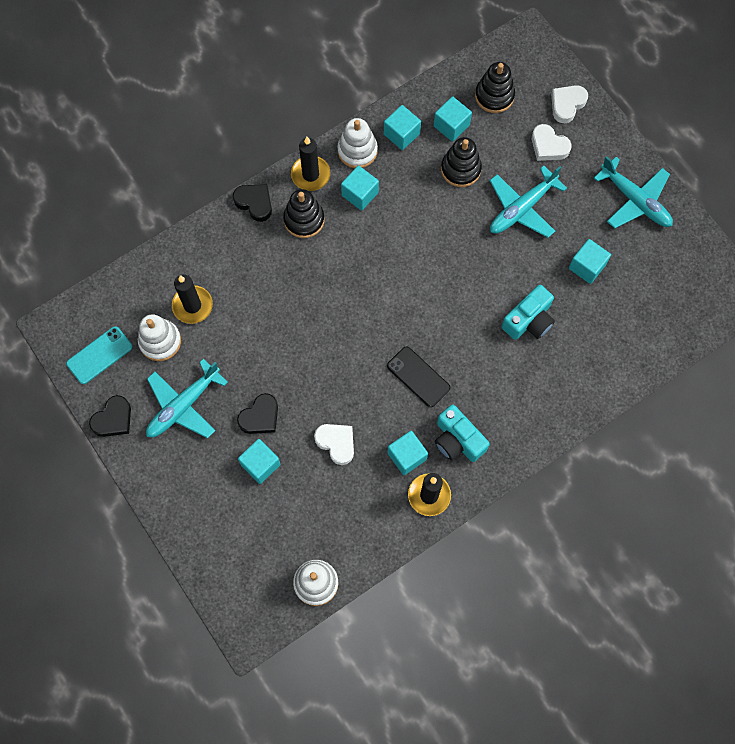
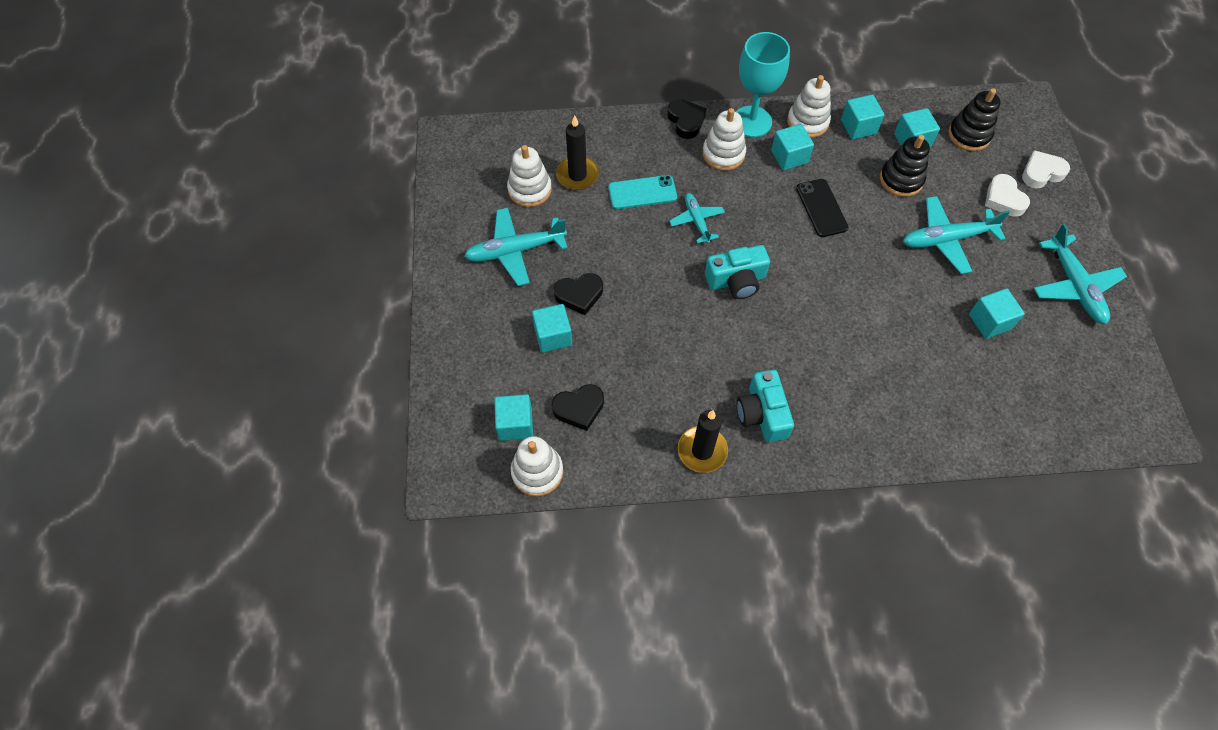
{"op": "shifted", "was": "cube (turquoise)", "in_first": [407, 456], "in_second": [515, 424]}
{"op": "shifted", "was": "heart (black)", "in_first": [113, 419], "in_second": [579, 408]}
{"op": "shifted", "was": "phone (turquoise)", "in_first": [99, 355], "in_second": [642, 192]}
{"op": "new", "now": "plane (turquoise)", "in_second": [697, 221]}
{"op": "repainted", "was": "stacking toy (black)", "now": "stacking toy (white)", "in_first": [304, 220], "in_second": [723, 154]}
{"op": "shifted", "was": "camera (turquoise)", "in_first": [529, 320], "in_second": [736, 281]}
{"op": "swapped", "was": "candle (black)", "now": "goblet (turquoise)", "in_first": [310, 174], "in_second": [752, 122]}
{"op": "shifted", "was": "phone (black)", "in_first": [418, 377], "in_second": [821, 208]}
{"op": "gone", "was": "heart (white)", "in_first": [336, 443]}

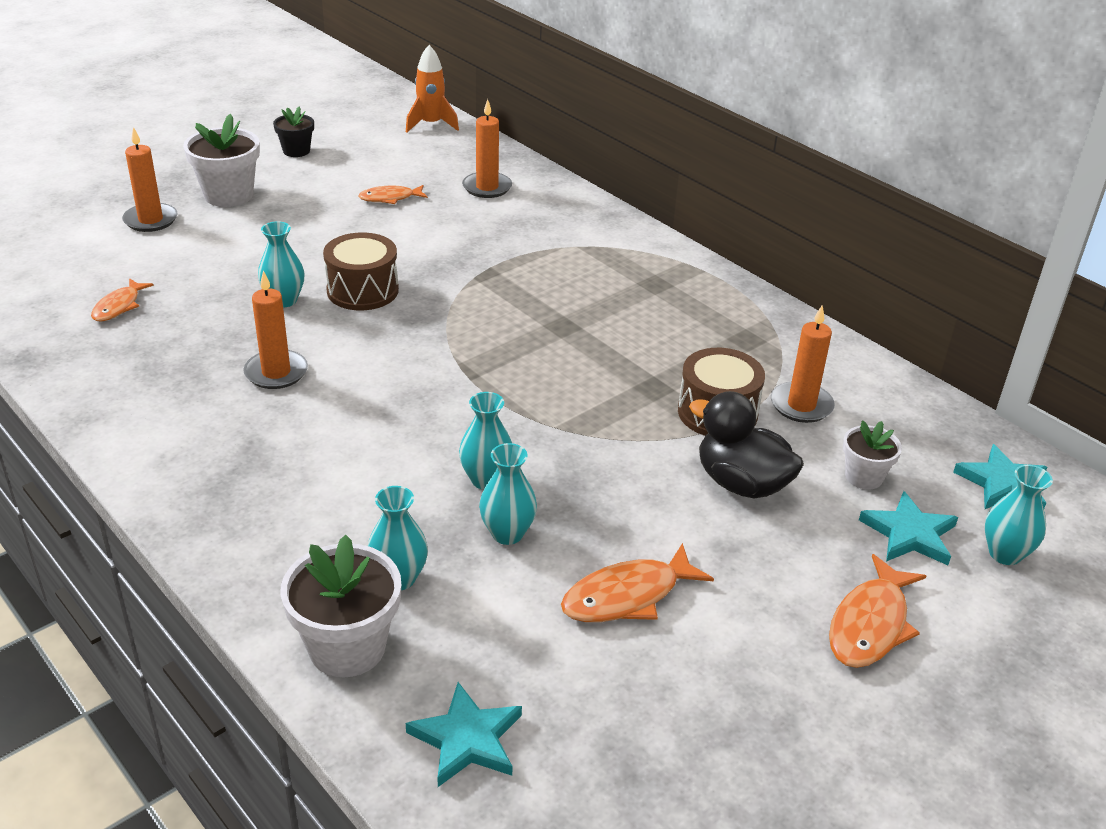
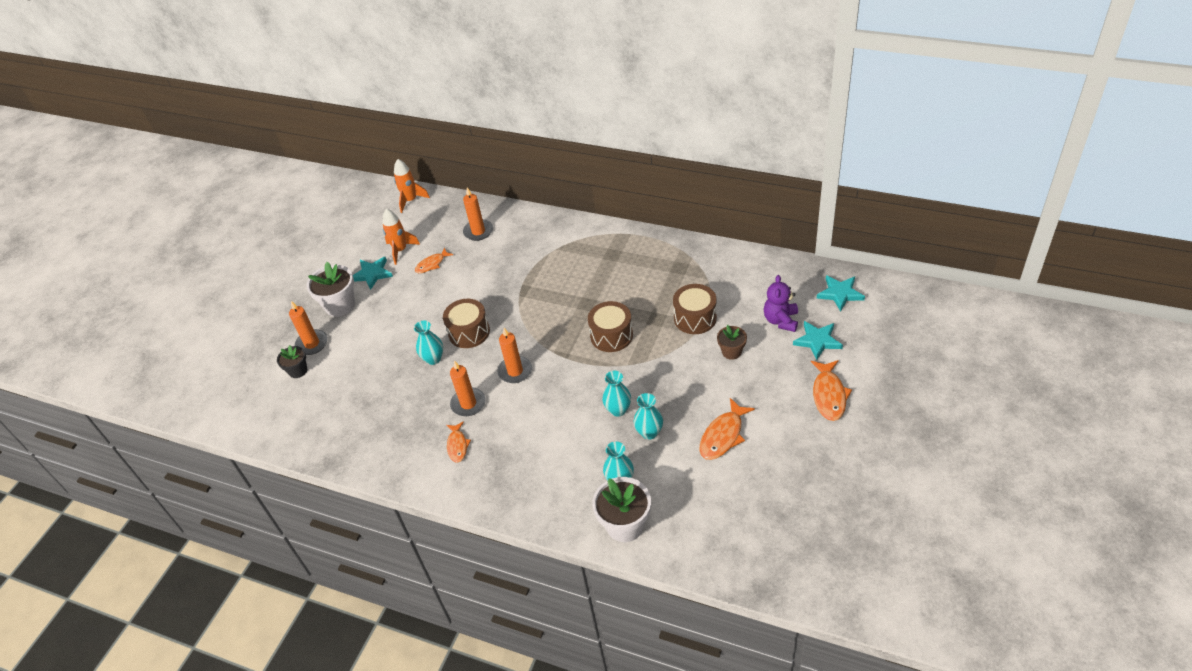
{"op": "shifted", "was": "flower pot (black)", "in_first": [296, 151], "in_second": [298, 371]}
{"op": "shifted", "was": "star (turquoise)", "in_first": [467, 739], "in_second": [372, 274]}
{"op": "new", "now": "rocket (orange)", "in_second": [400, 250]}
{"op": "shifted", "was": "fish (orange)", "in_first": [119, 306], "in_second": [457, 445]}
{"op": "shifted", "was": "candle (orange)", "in_first": [801, 405], "in_second": [515, 371]}
{"op": "new", "now": "drum (brown)", "in_second": [611, 335]}
{"op": "swapped", "was": "duck (black)", "now": "flower pot (brown)", "in_first": [741, 483], "in_second": [731, 352]}
{"op": "swapped", "was": "flower pot (white)", "now": "teddy bear (purple)", "in_first": [864, 477], "in_second": [781, 320]}
{"op": "gone", "was": "vase (turquoise)", "in_first": [1005, 554]}

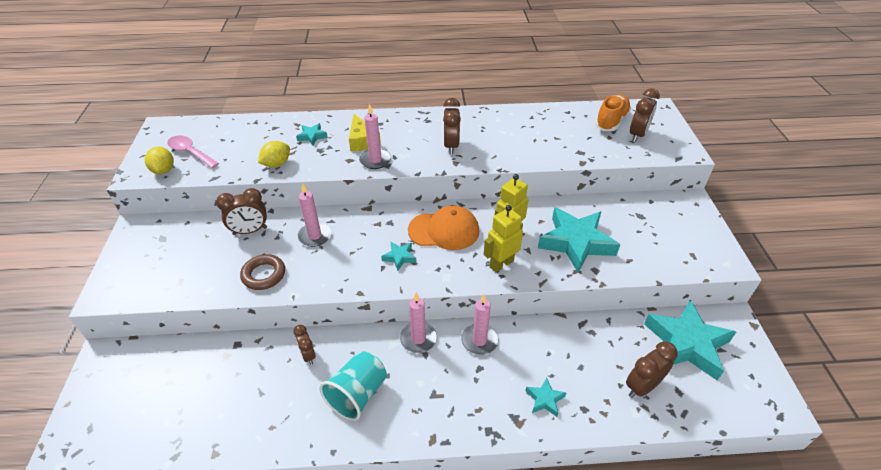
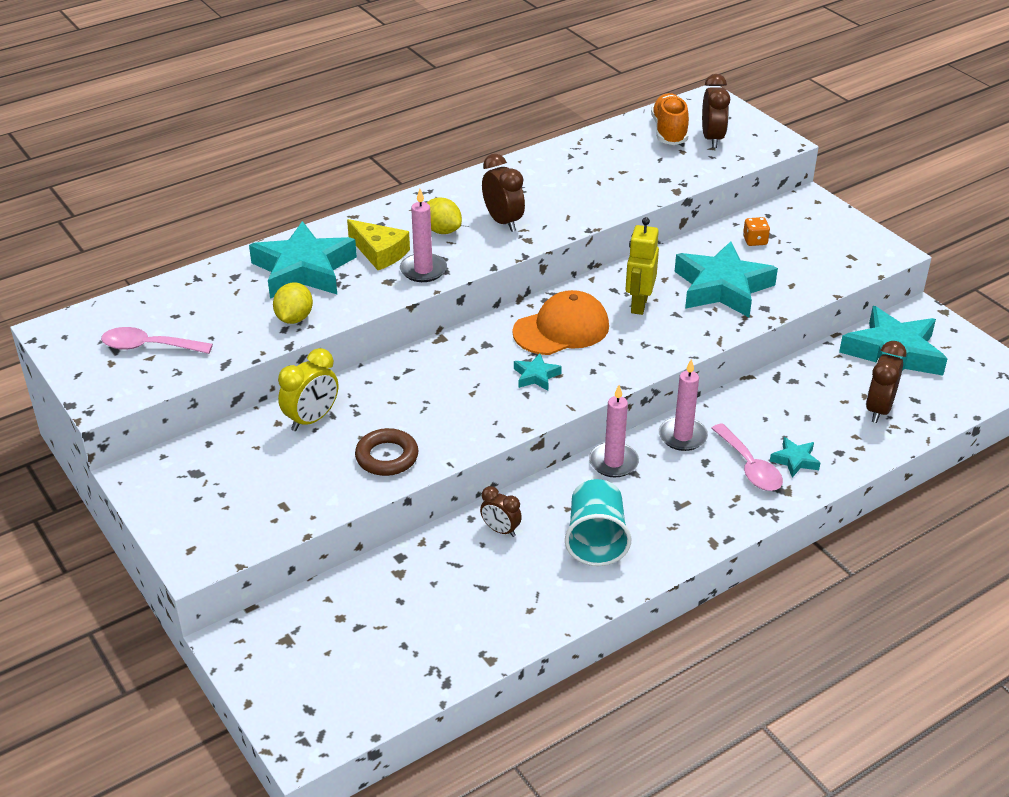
{"op": "scaled", "was": "star (turquoise)", "in_first": [312, 136], "in_second": [304, 270], "ratio": 2.28}
{"op": "repainted", "was": "clock (brown)", "now": "clock (yellow)", "in_first": [250, 231], "in_second": [311, 419]}
{"op": "shifted", "was": "lemon (yellow)", "in_first": [164, 170], "in_second": [442, 230]}
{"op": "new", "now": "spoon (pink)", "in_second": [749, 466]}
{"op": "new", "now": "dice (orange)", "in_second": [755, 241]}
{"op": "gone", "was": "candle (pink)", "in_first": [315, 236]}
{"op": "gone", "was": "robot (yellow)", "in_first": [501, 264]}

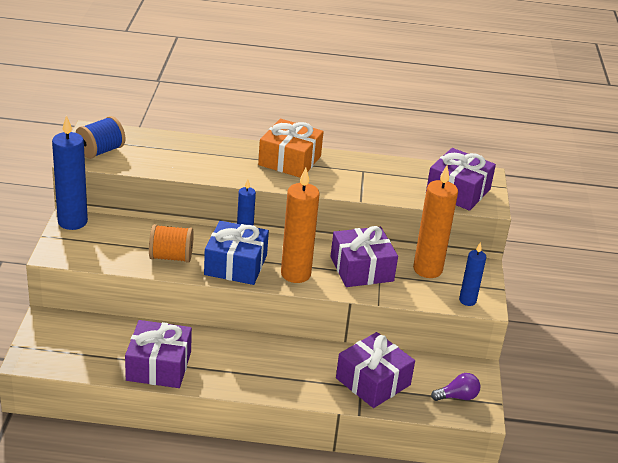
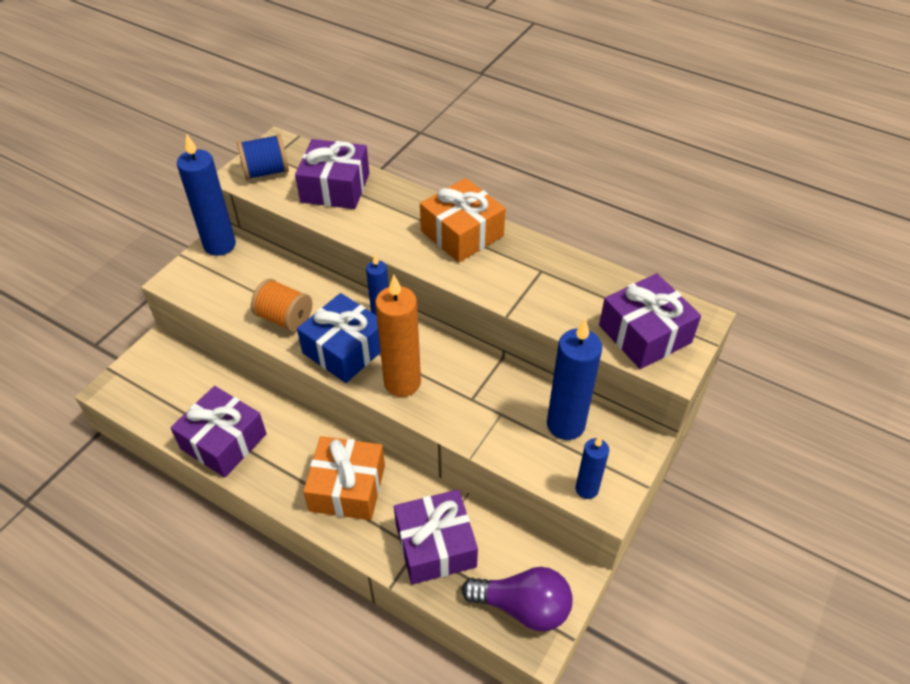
{"op": "shifted", "was": "gift (purple)", "in_first": [361, 269], "in_second": [335, 187]}
{"op": "new", "now": "gift (orange)", "in_second": [347, 488]}
{"op": "scaled", "was": "light bulb (purple)", "in_first": [457, 397], "in_second": [523, 607], "ratio": 1.71}
{"op": "repainted", "was": "candle (orange)", "now": "candle (blue)", "in_first": [427, 269], "in_second": [565, 424]}

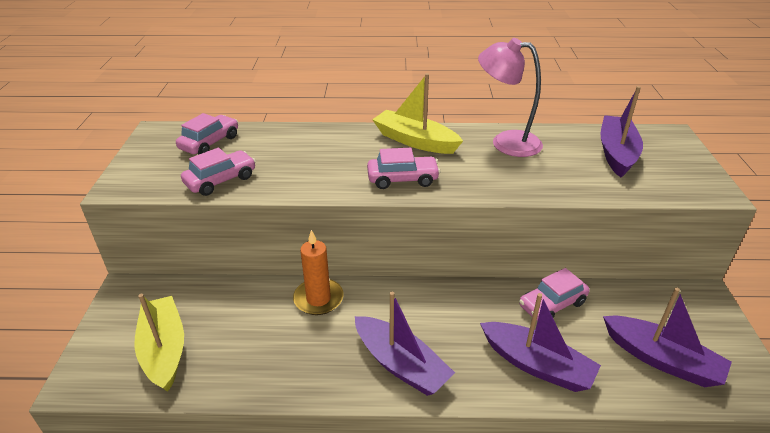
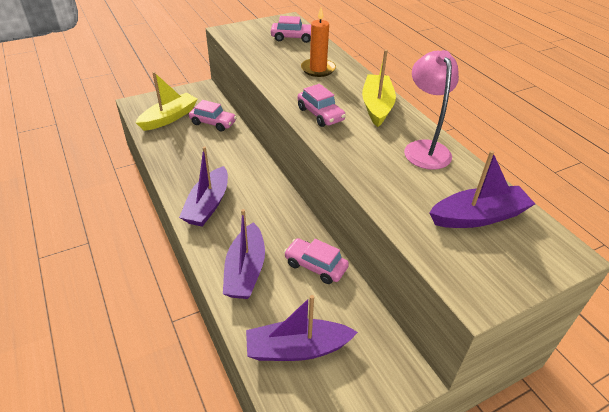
{"op": "shifted", "was": "car (pink)", "in_first": [221, 180], "in_second": [213, 123]}
{"op": "rotated", "was": "boat (purple)", "in_first": [661, 359], "in_second": [297, 348], "clockwise": 75}
{"op": "shifted", "was": "candle (orange)", "in_first": [318, 299], "in_second": [318, 69]}

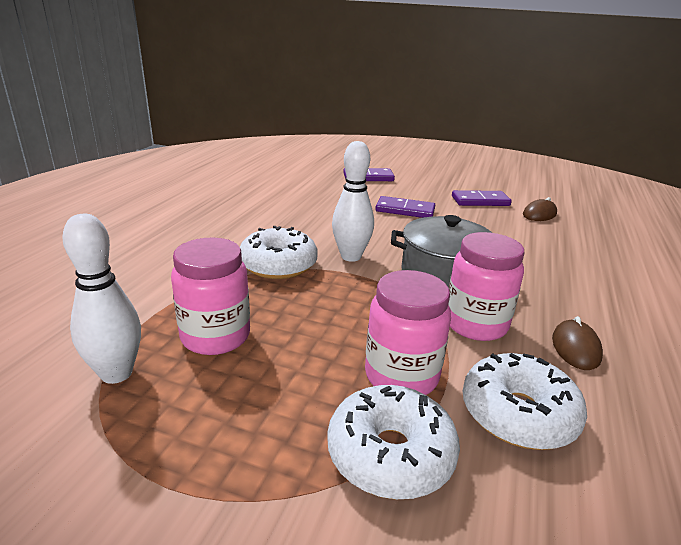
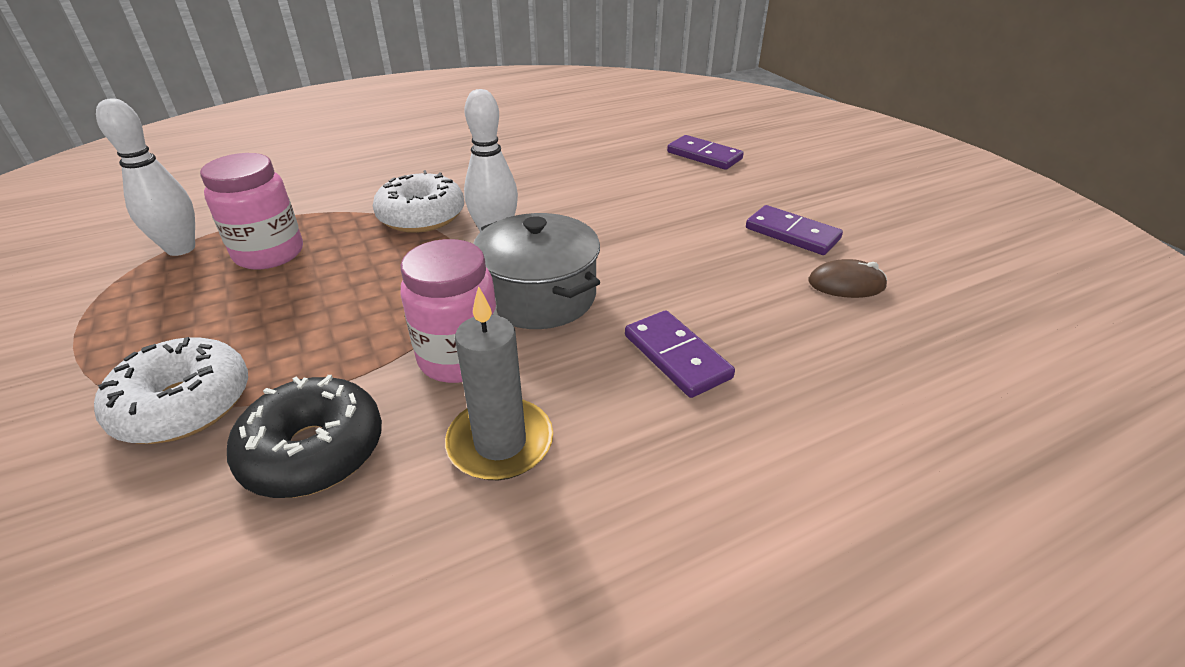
{"op": "repainted", "was": "donut (white)", "now": "donut (black)", "in_first": [518, 414], "in_second": [314, 451]}
{"op": "swapped", "was": "mouse (brown)", "now": "candle (grey)", "in_first": [575, 348], "in_second": [500, 443]}
{"op": "shifted", "was": "domino (purple)", "in_first": [405, 210], "in_second": [676, 356]}
{"op": "gone", "was": "jar (pink)", "in_first": [401, 376]}

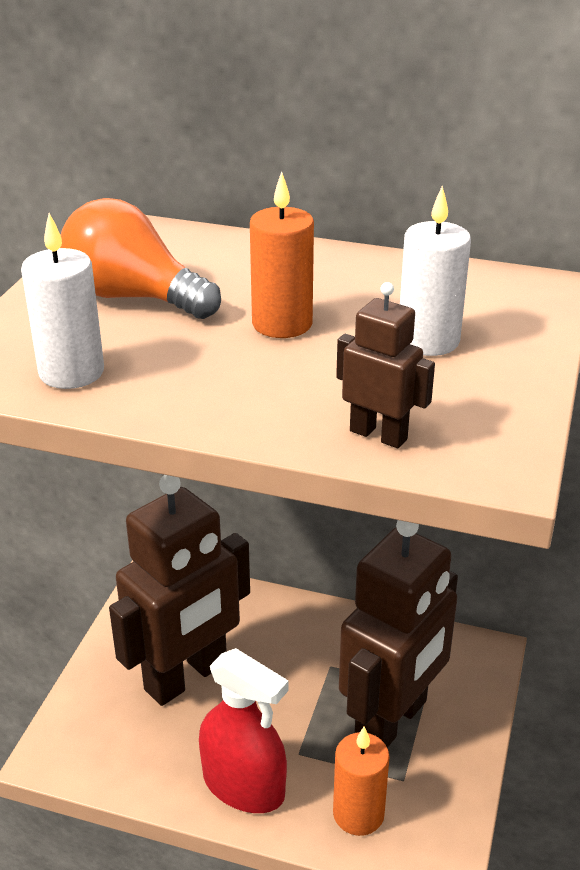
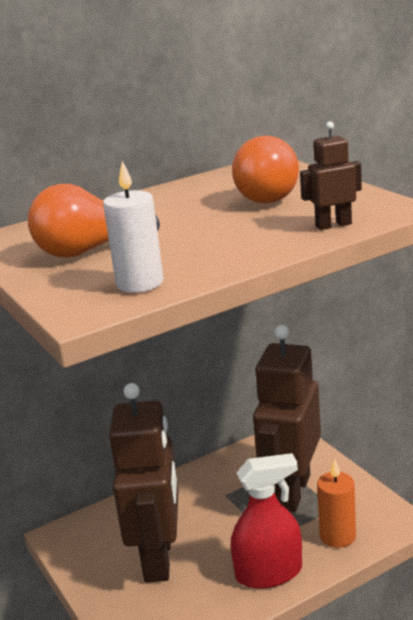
{"op": "swapped", "was": "candle (white)", "now": "light bulb (orange)", "in_first": [428, 341], "in_second": [271, 196]}
{"op": "rotated", "was": "robot (brown)", "in_first": [392, 721], "in_second": [291, 492], "clockwise": -150}
{"op": "gone", "was": "candle (orange)", "in_first": [282, 324]}

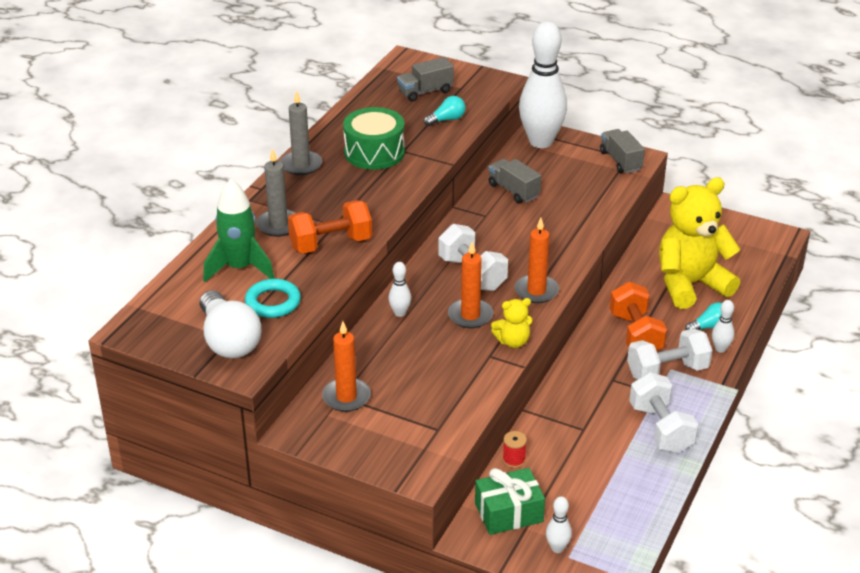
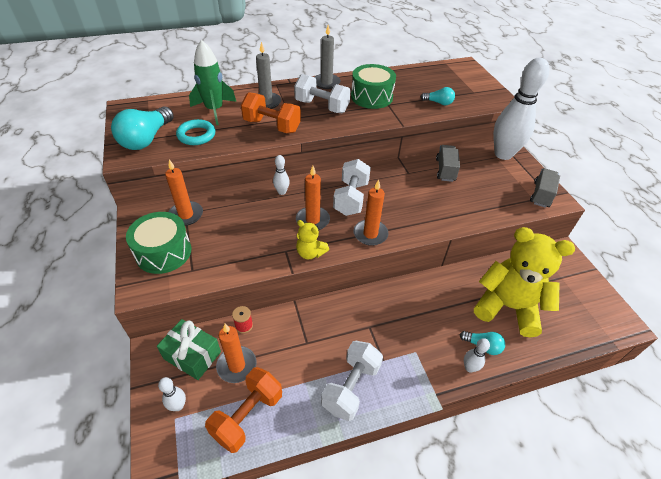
{"op": "repainted", "was": "light bulb (white)", "now": "light bulb (turquoise)", "in_first": [229, 340], "in_second": [146, 139]}
{"op": "new", "now": "drum (green)", "in_second": [163, 252]}
{"op": "shifted", "was": "dumbbell (orange)", "in_first": [635, 334], "in_second": [247, 416]}
{"op": "new", "now": "candle (orange)", "in_second": [236, 365]}
{"op": "shifted", "was": "dumbbell (white)", "in_first": [667, 371], "in_second": [322, 106]}
{"op": "gone", "was": "truck (grey)", "in_first": [425, 91]}

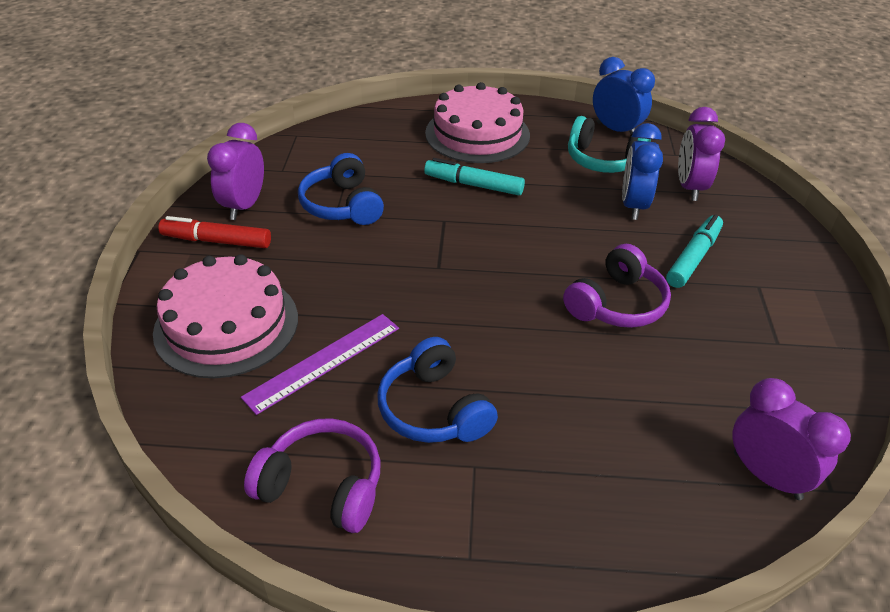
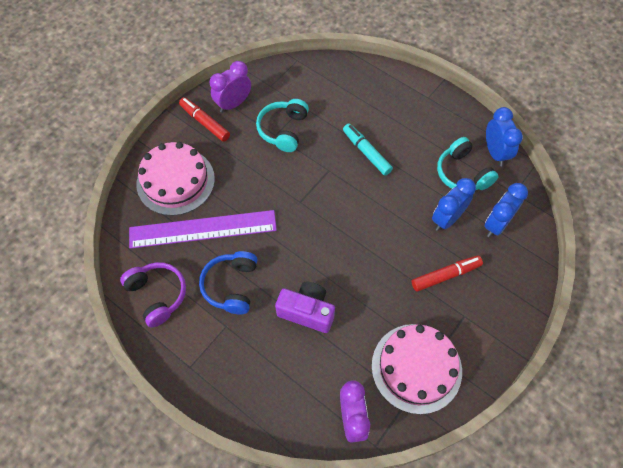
{"op": "scaled", "was": "ruler (purple)", "in_first": [323, 361], "in_second": [203, 229], "ratio": 1.54}
{"op": "repainted", "was": "headphones (blue)", "now": "headphones (turquoise)", "in_first": [343, 205], "in_second": [283, 130]}
{"op": "new", "now": "camera (purple)", "in_second": [307, 311]}
{"op": "shifted", "was": "cake (pink)", "in_first": [477, 134], "in_second": [416, 368]}
{"op": "repainted", "was": "marker (turquoise)", "now": "marker (red)", "in_first": [693, 258], "in_second": [445, 275]}
{"op": "repainted", "was": "clock (purple)", "now": "clock (blue)", "in_first": [690, 188], "in_second": [496, 224]}
{"op": "gone", "was": "headphones (purple)", "in_first": [616, 304]}

